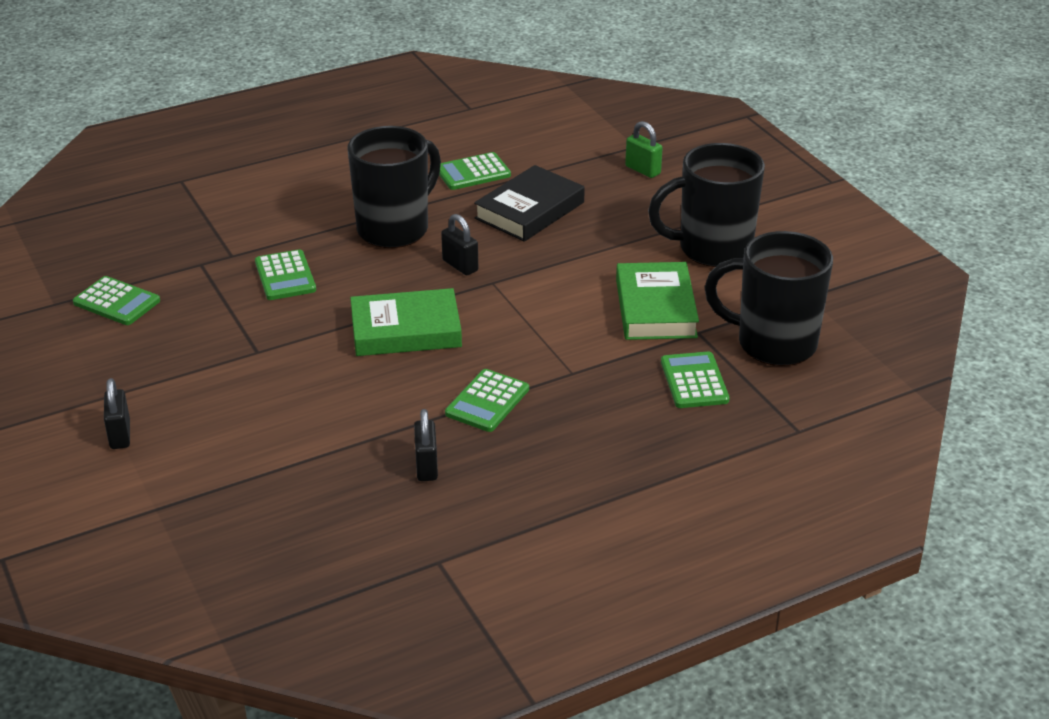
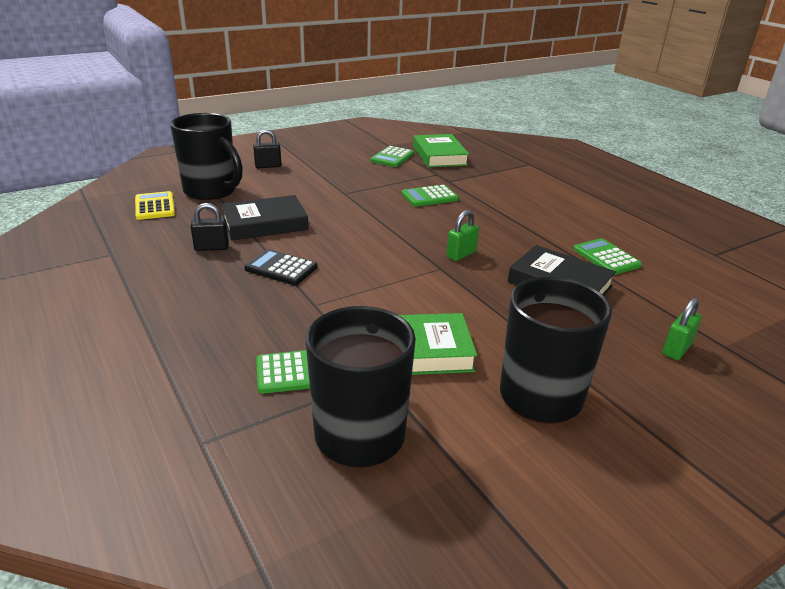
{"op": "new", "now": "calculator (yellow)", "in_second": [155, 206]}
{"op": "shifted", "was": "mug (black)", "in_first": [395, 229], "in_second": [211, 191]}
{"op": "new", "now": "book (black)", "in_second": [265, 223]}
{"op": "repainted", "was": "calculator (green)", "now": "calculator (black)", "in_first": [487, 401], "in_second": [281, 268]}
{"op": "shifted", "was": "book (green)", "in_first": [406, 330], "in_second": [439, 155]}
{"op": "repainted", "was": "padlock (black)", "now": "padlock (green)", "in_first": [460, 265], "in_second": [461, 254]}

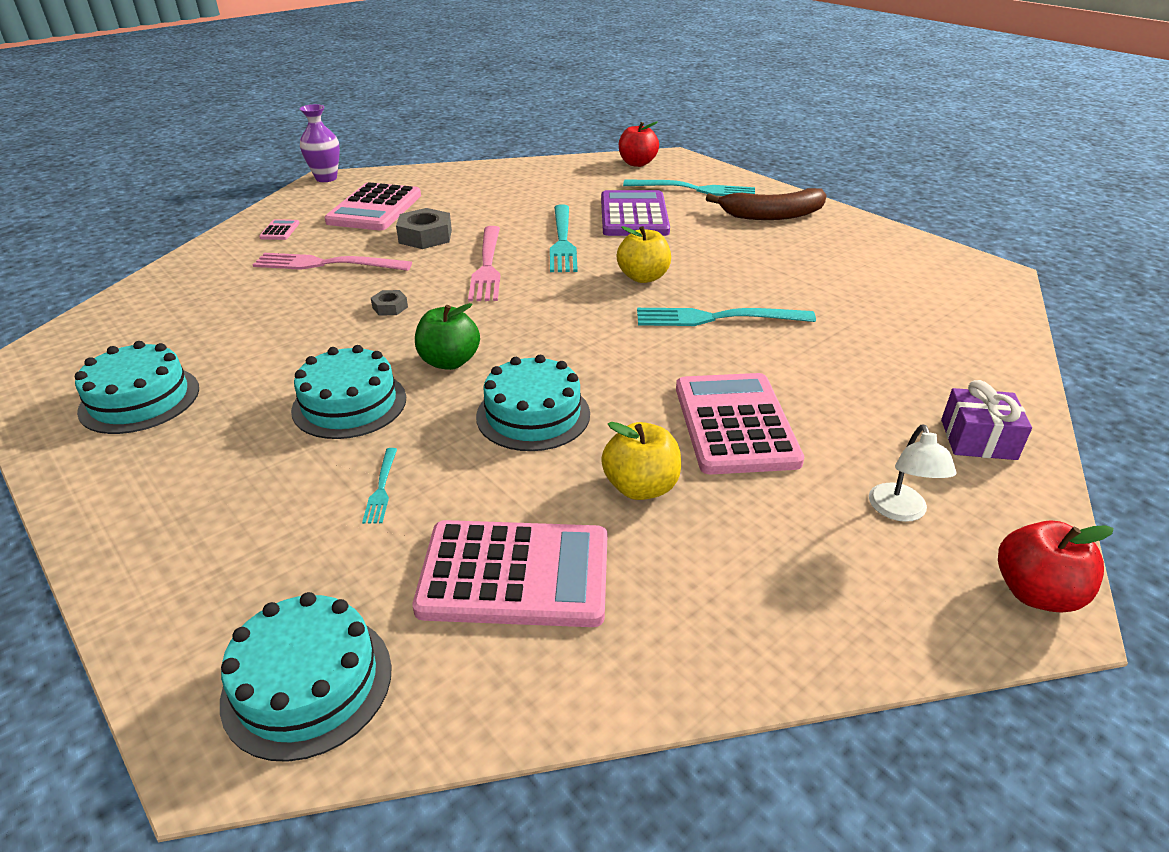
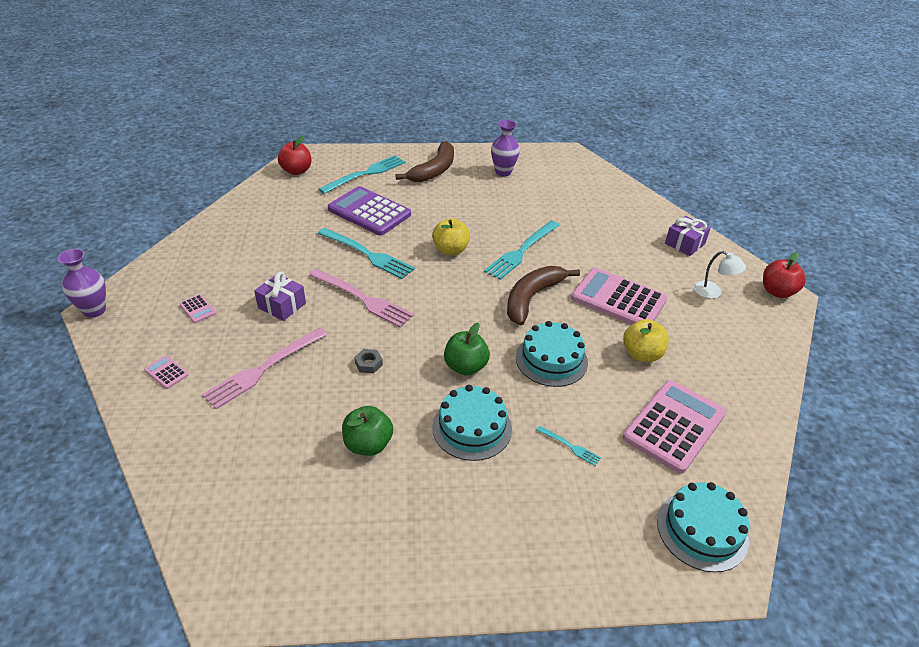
{"op": "scaled", "was": "calculator (pink)", "in_first": [375, 208], "in_second": [197, 309], "ratio": 0.41}
{"op": "swapped", "was": "nut (grey)", "now": "gift (purple)", "in_first": [425, 236], "in_second": [282, 305]}
{"op": "new", "now": "apple (green)", "in_second": [368, 444]}
{"op": "new", "now": "vase (purple)", "in_second": [503, 172]}
{"op": "new", "now": "banana (brown)", "in_second": [532, 298]}
{"op": "gone", "was": "cake (turquoise)", "in_first": [140, 399]}

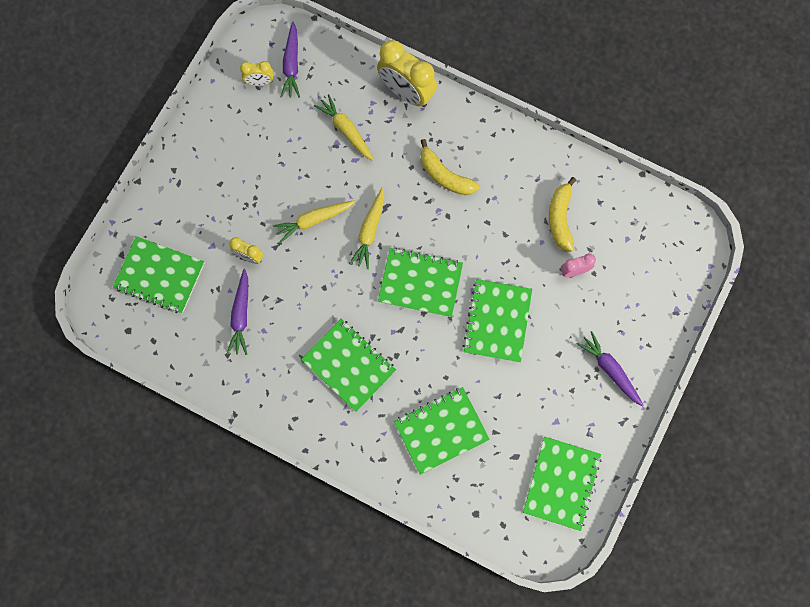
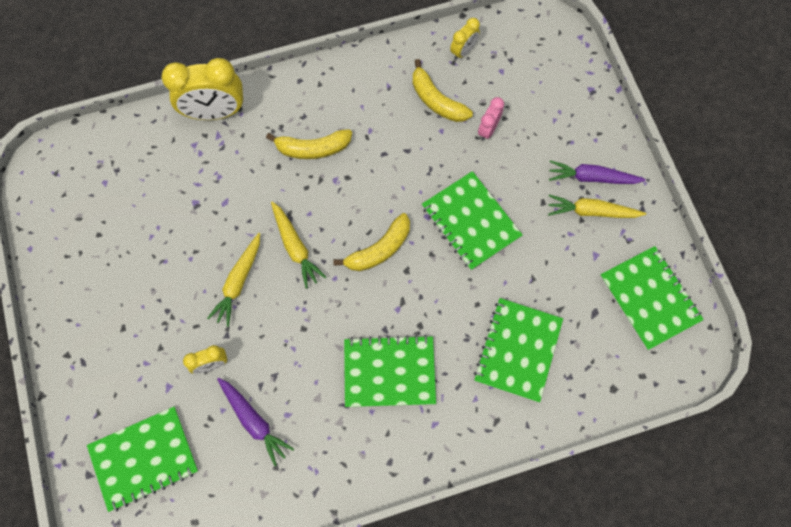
{"op": "swapped", "was": "notebook (green)", "now": "banana (yellow)", "in_first": [420, 283], "in_second": [379, 249]}
{"op": "shifted", "was": "clock (yellow)", "in_first": [260, 82], "in_second": [463, 51]}
{"op": "shifted", "was": "carrot (yellow)", "in_first": [346, 130], "in_second": [591, 211]}
{"op": "gone", "was": "carrot (purple)", "in_first": [291, 65]}

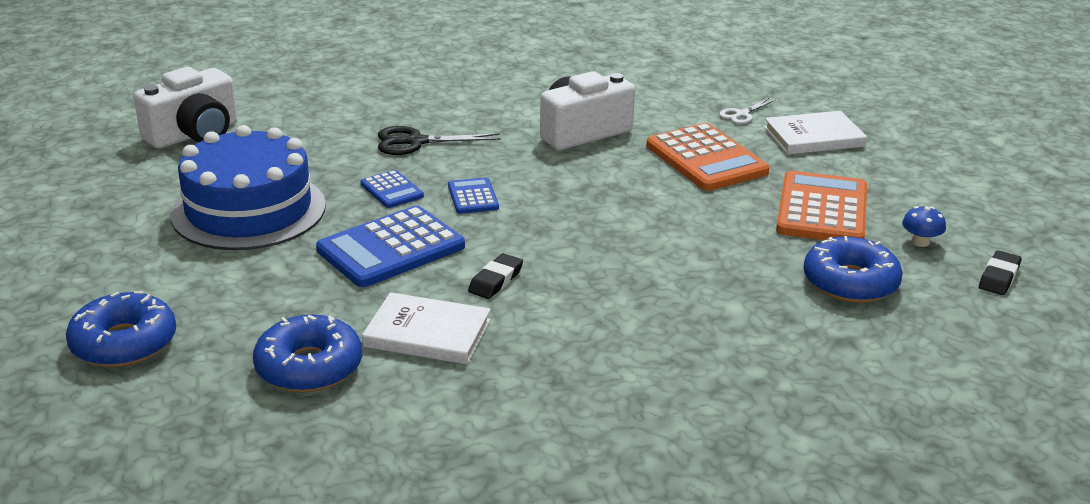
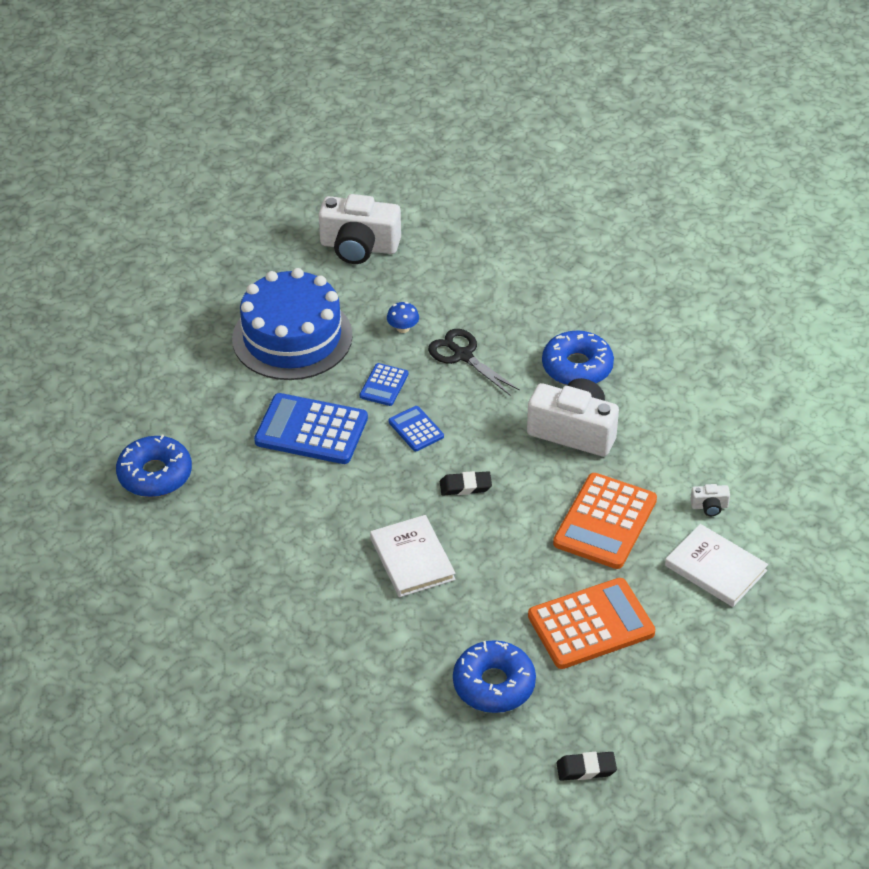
{"op": "shifted", "was": "book (white)", "in_first": [427, 333], "in_second": [412, 559]}
{"op": "shifted", "was": "mushroom (blue)", "in_first": [920, 242], "in_second": [403, 328]}
{"op": "rotated", "was": "calculator (blue)", "in_first": [473, 197], "in_second": [416, 429], "clockwise": -75}
{"op": "shifted", "was": "eraser (black)", "in_first": [495, 280], "in_second": [465, 486]}
{"op": "shifted", "was": "donut (blue)", "in_first": [124, 343], "in_second": [577, 367]}
{"op": "swapped", "was": "scissors (white)", "now": "camera (white)", "in_first": [742, 114], "in_second": [709, 506]}

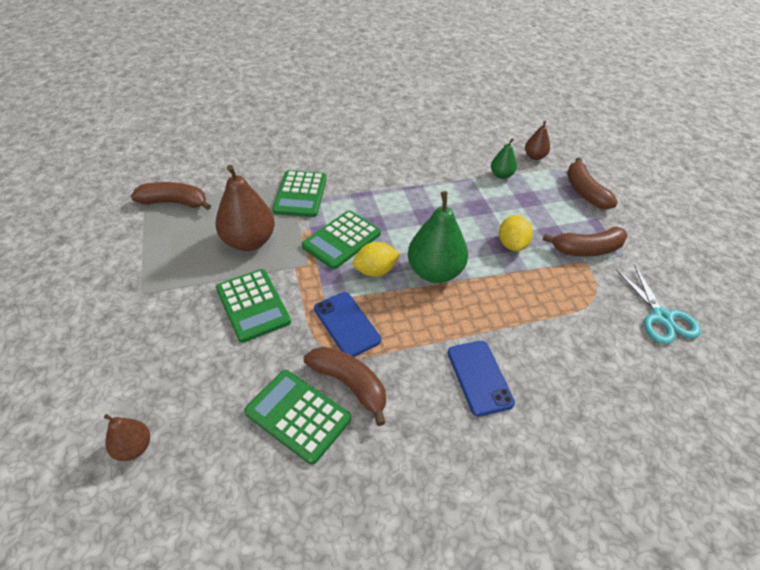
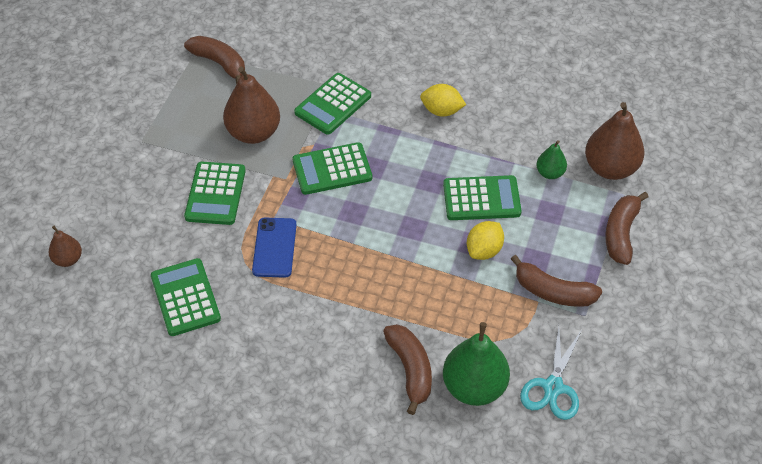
{"op": "shifted", "was": "banana (brown)", "in_first": [350, 384], "in_second": [410, 370]}
{"op": "shifted", "was": "lemon (yellow)", "in_first": [375, 271], "in_second": [441, 111]}
{"op": "new", "now": "calculator (green)", "in_second": [481, 199]}
{"op": "shifted", "was": "pear (green)", "in_first": [435, 272], "in_second": [474, 387]}
{"op": "scaled", "was": "pear (brown)", "in_first": [534, 156], "in_second": [610, 168], "ratio": 1.9}
{"op": "gone", "was": "phone (blue)", "in_first": [479, 377]}

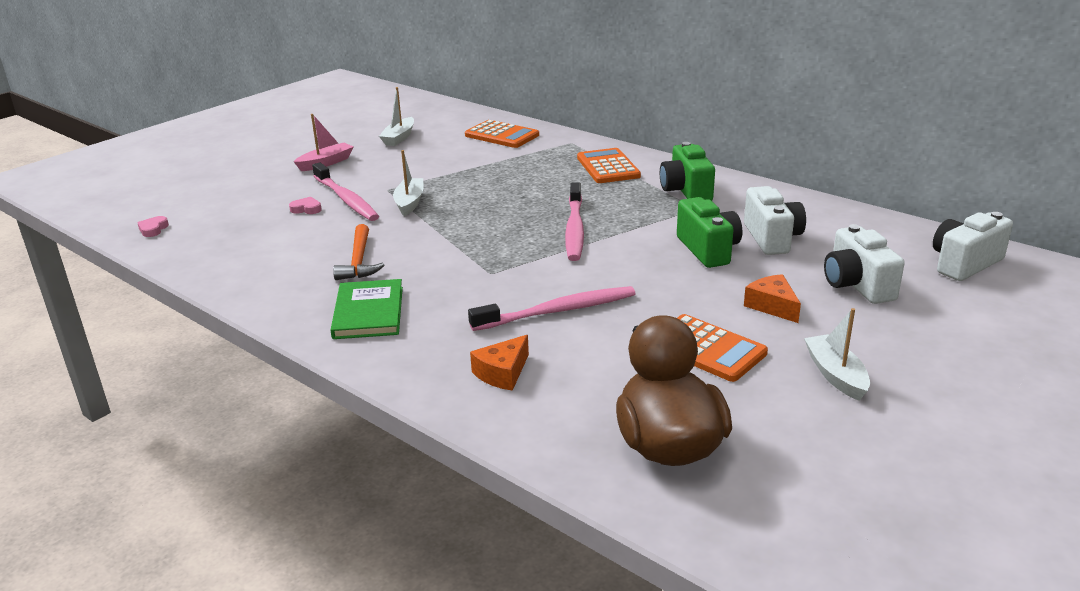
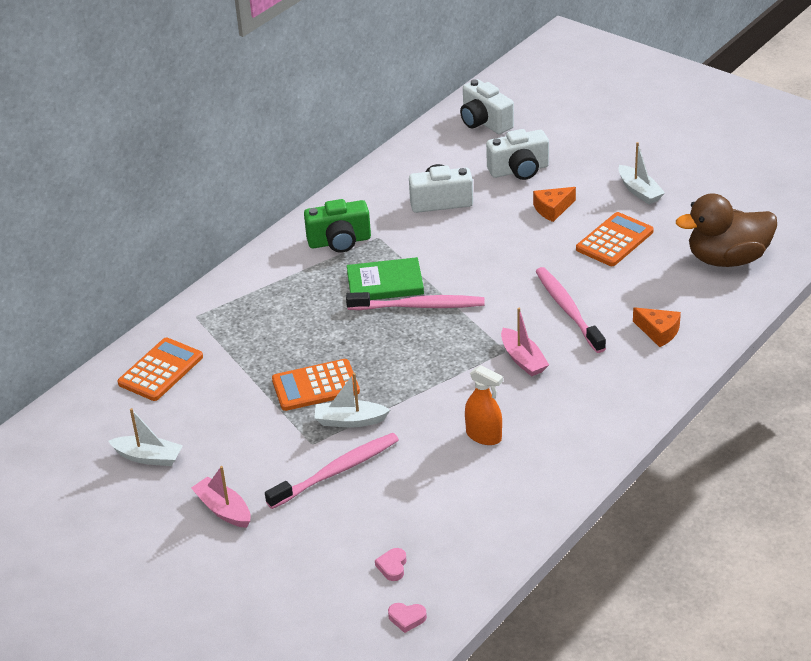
{"op": "shifted", "was": "calculator (orange)", "in_first": [608, 167], "in_second": [315, 386]}
{"op": "shifted", "was": "book (green)", "in_first": [368, 312], "in_second": [385, 283]}
{"op": "shifted", "was": "heart (pink)", "in_first": [306, 209], "in_second": [392, 566]}
{"op": "swapped", "was": "hammer (orange)", "now": "spray bottle (orange)", "in_first": [359, 261], "in_second": [484, 436]}
{"op": "new", "now": "boat (pink)", "in_second": [523, 359]}
{"op": "rotated", "was": "boat (white)", "in_first": [835, 375], "in_second": [639, 191], "clockwise": -105}
{"op": "gone", "was": "camera (green)", "in_first": [708, 250]}

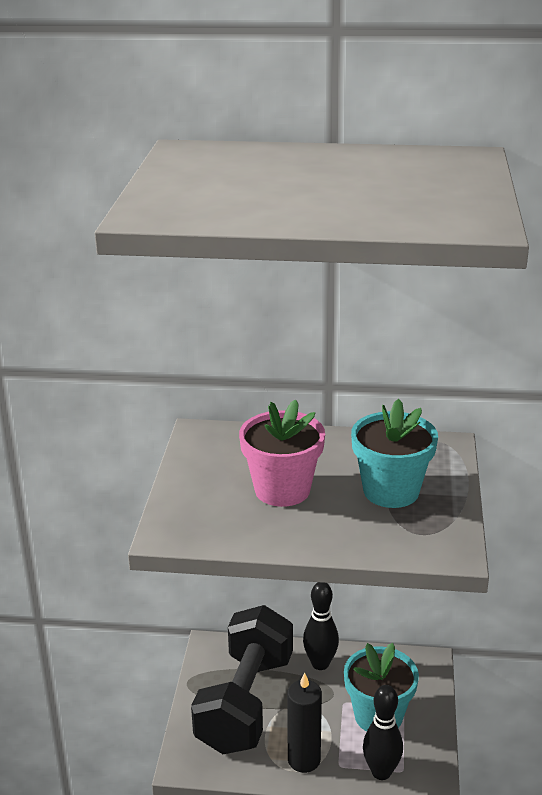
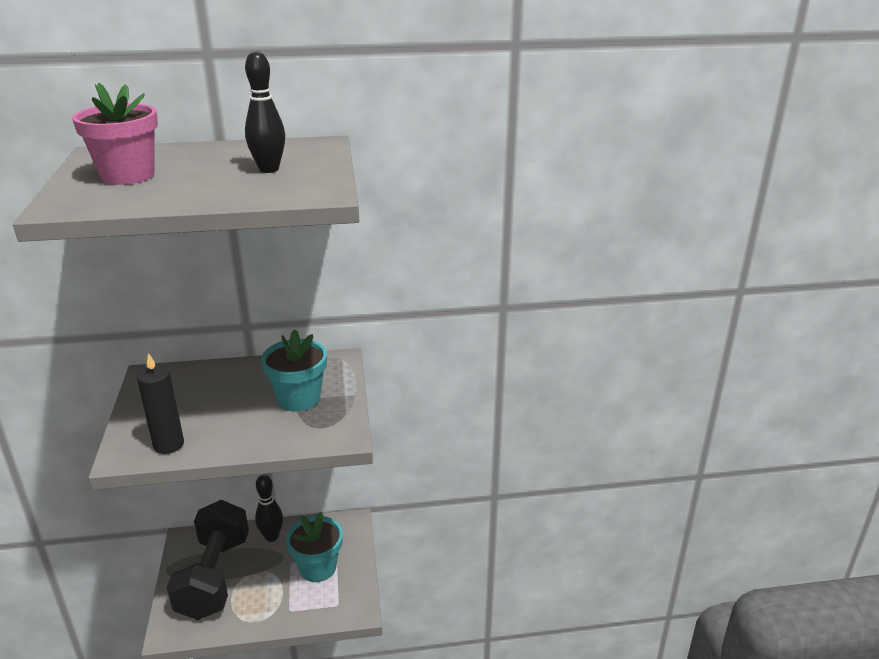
{"op": "shifted", "was": "flower pot (pink)", "in_first": [282, 490], "in_second": [128, 175]}
{"op": "shifted", "was": "candle (black)", "in_first": [304, 760], "in_second": [168, 445]}
{"op": "shifted", "was": "bowling pin (black)", "in_first": [381, 772], "in_second": [269, 169]}

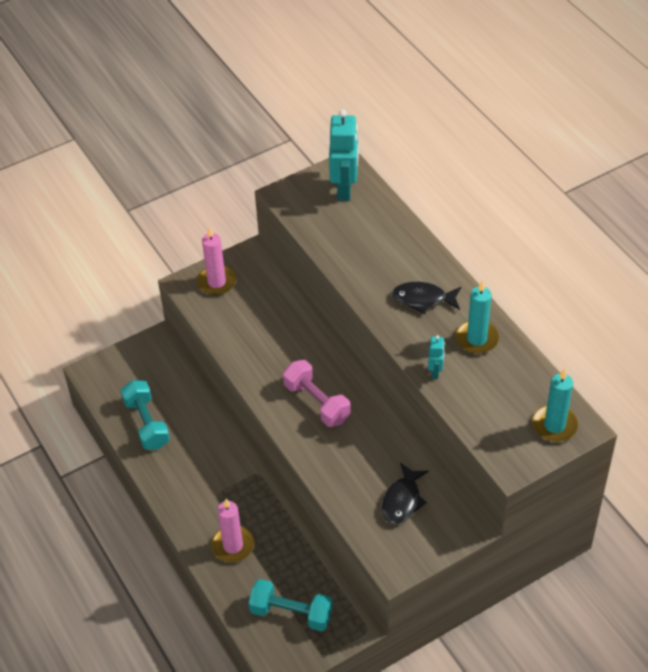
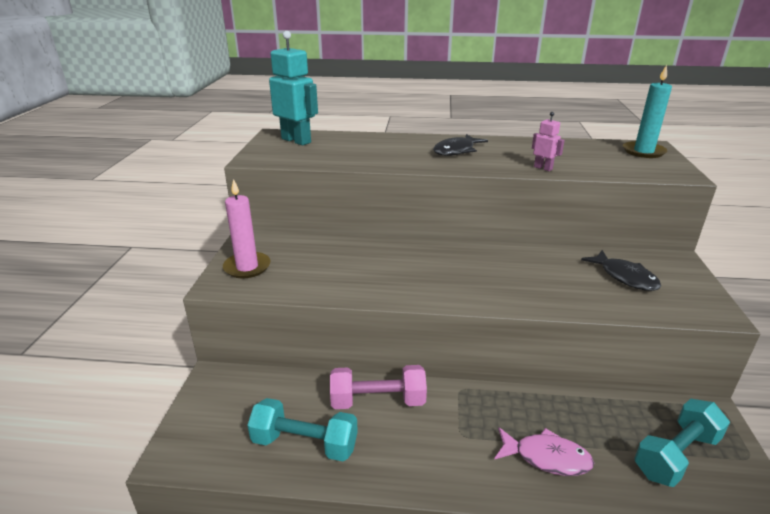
{"op": "shifted", "was": "dumbbell (pink)", "in_first": [317, 402], "in_second": [378, 401]}
{"op": "swapped", "was": "candle (pink)", "now": "fish (pink)", "in_first": [233, 545], "in_second": [546, 457]}
{"op": "repainted", "was": "robot (turquoise)", "now": "robot (pink)", "in_first": [435, 372], "in_second": [543, 168]}
{"op": "gone", "was": "candle (turquoise)", "in_first": [477, 339]}

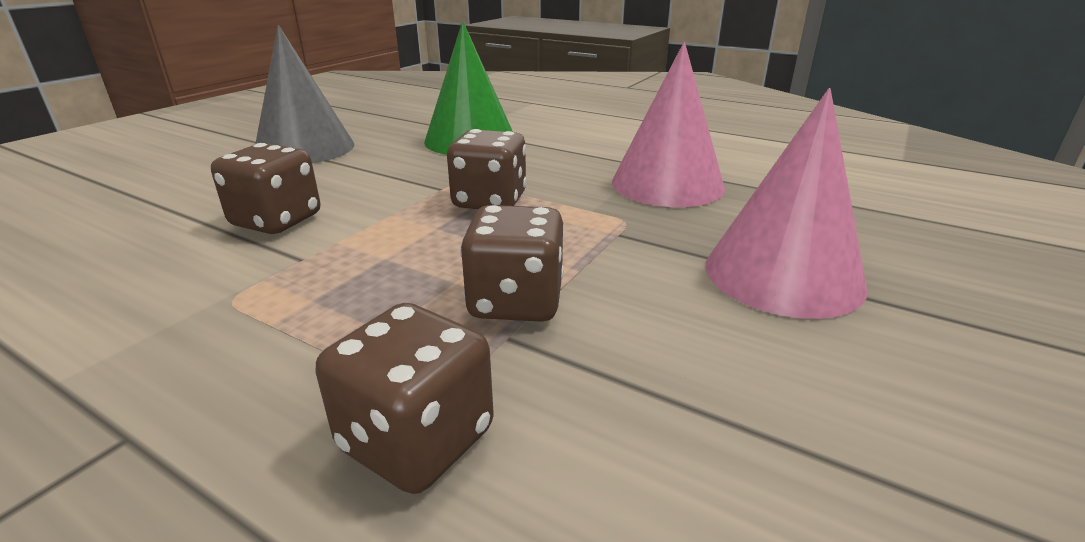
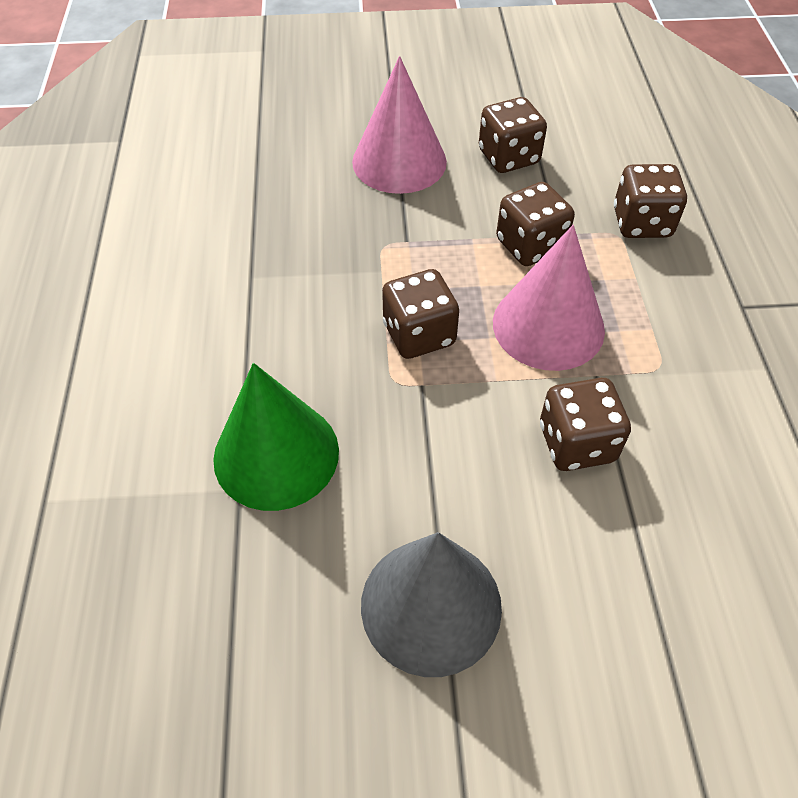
{"op": "new", "now": "dice (brown)", "in_second": [508, 157]}
{"op": "shifted", "was": "cone (pink)", "in_first": [667, 184], "in_second": [548, 326]}

